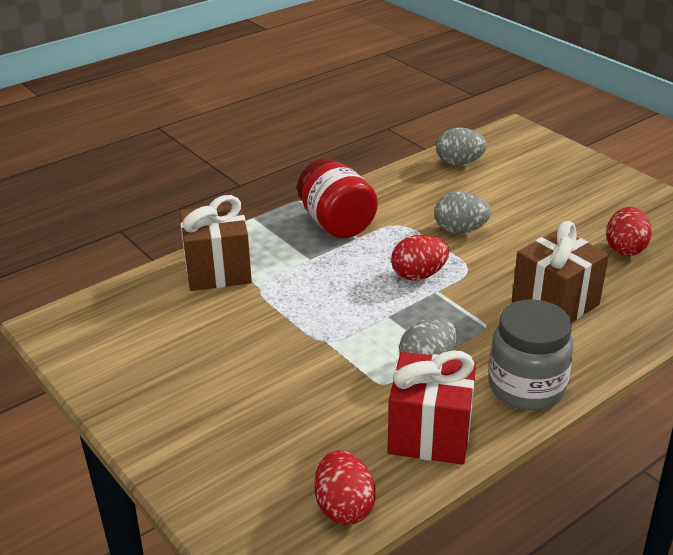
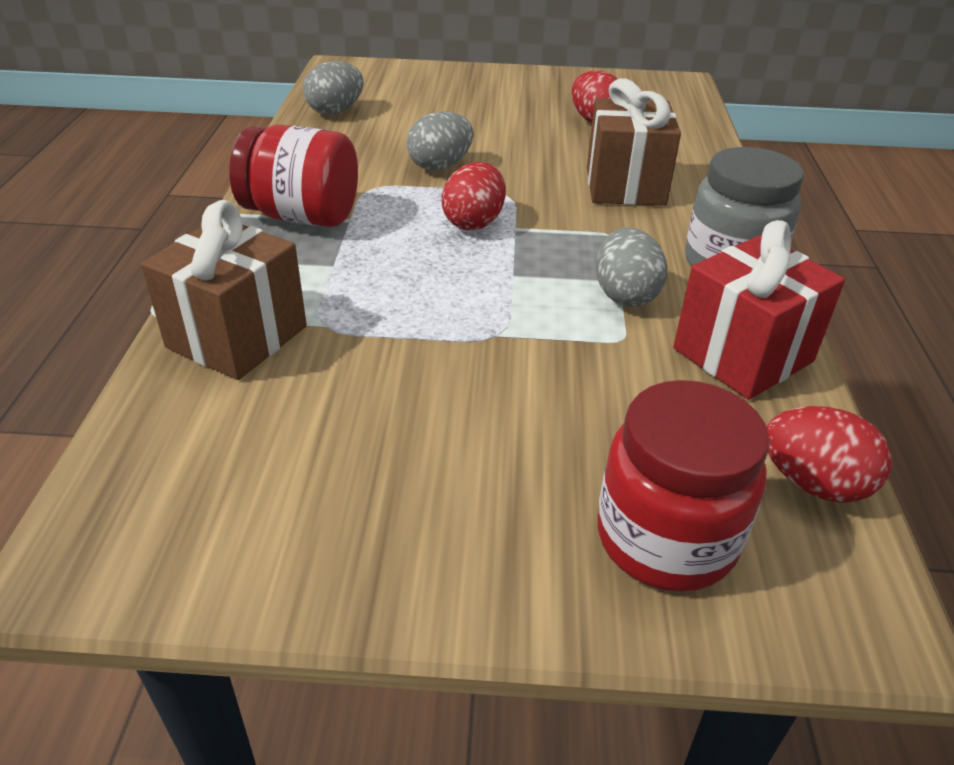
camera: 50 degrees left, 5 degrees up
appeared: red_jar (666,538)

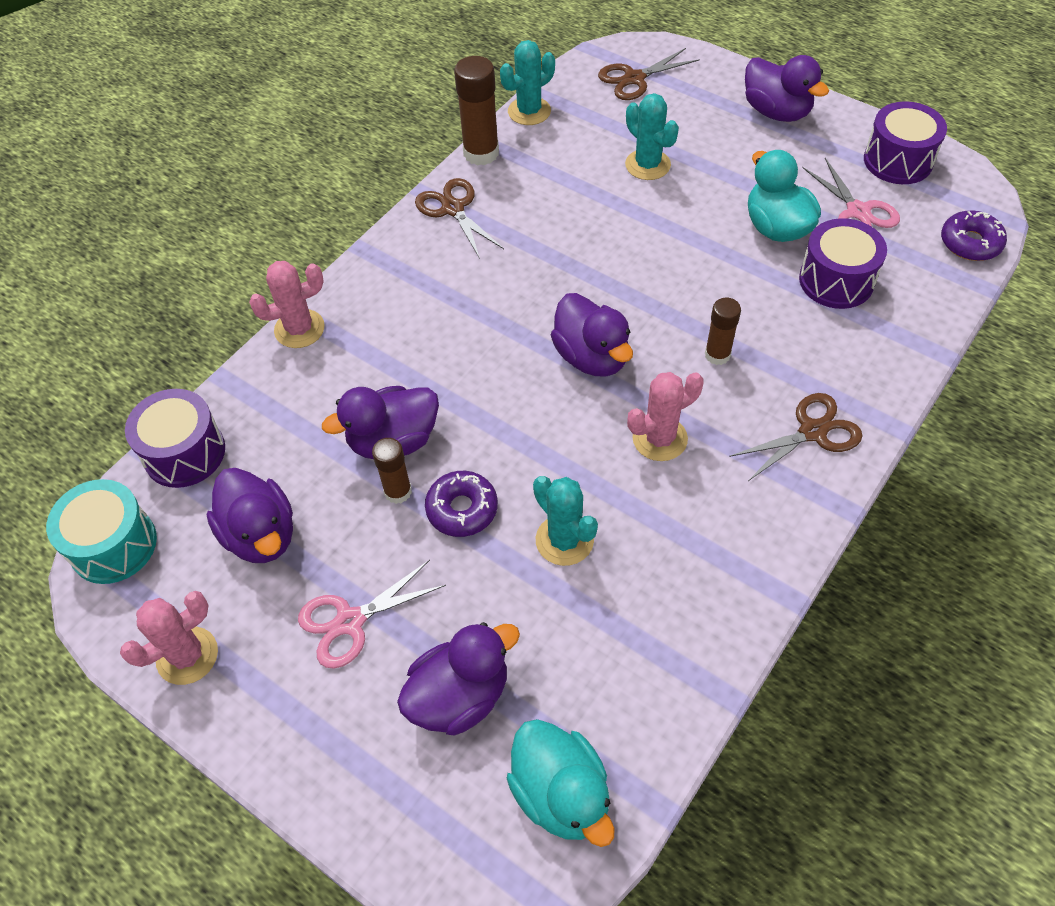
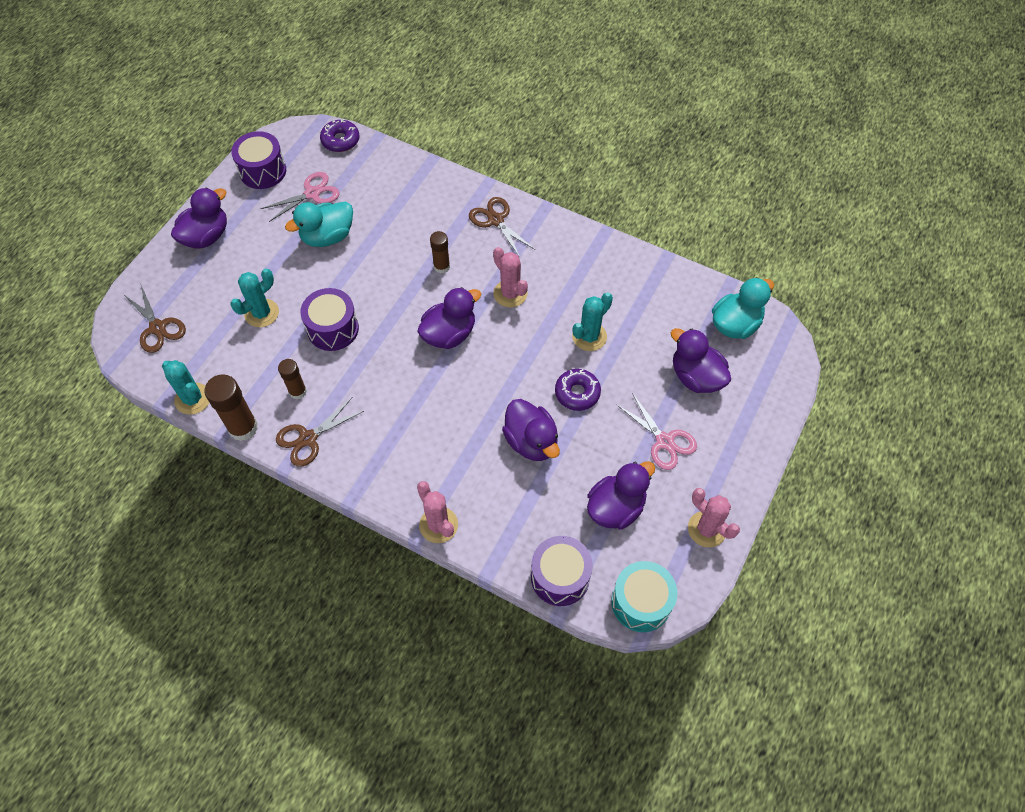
camera: 100 degrees left, 5 degrees up
relocated: brown_glue_stick (398,491) to (297,391); purple_drum (836,280) to (333,329)

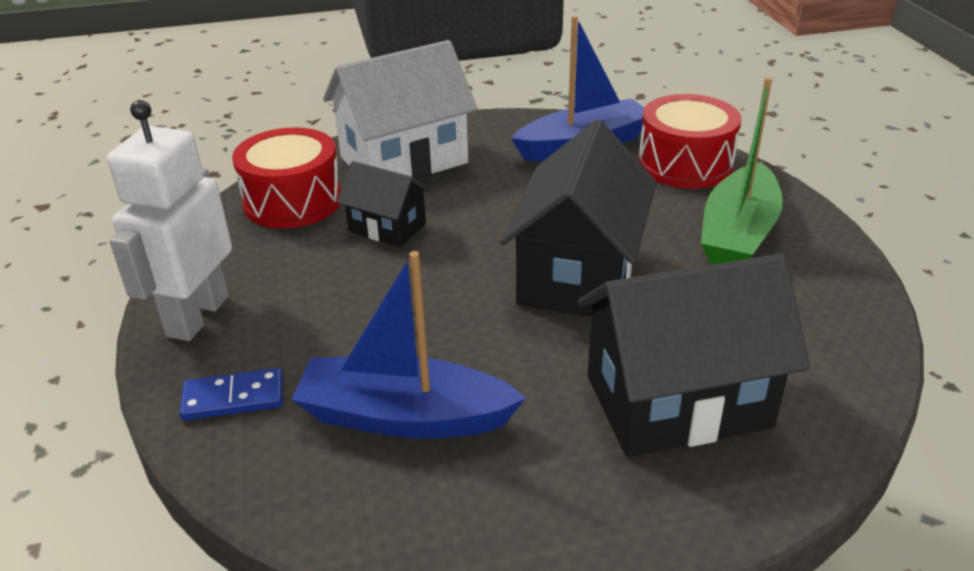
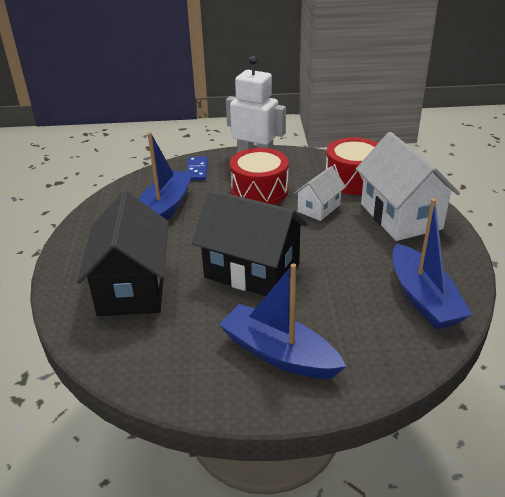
camera: 100 degrees right, 0 degrees up
relocated: red_drum (685,164) to (259,191)
colour: black_house (387,227) to white_house (319,208); green_boat (738,233) to blue_boat (279,354)

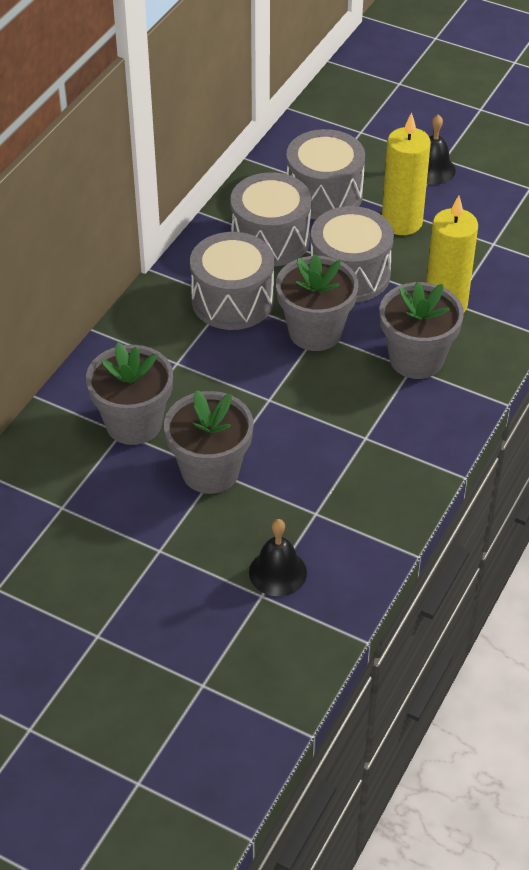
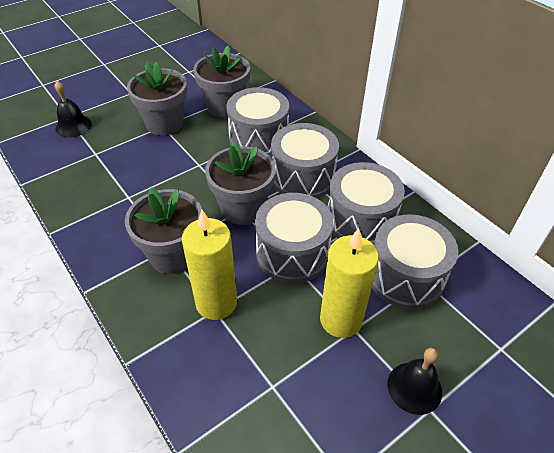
camera: 115 degrees right, 0 degrees up
appeared: grey_drum (258,138)

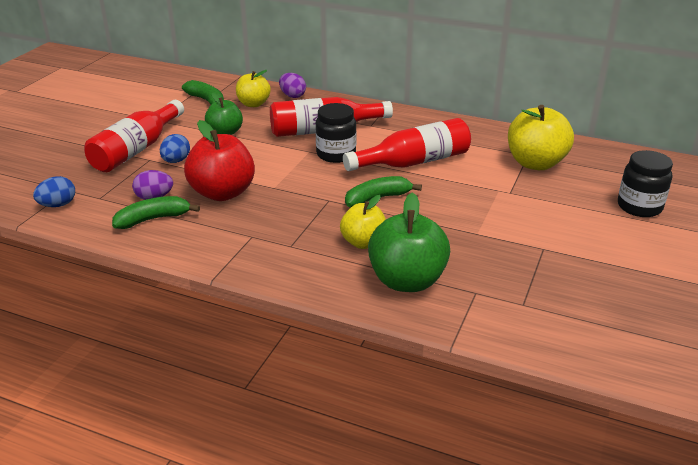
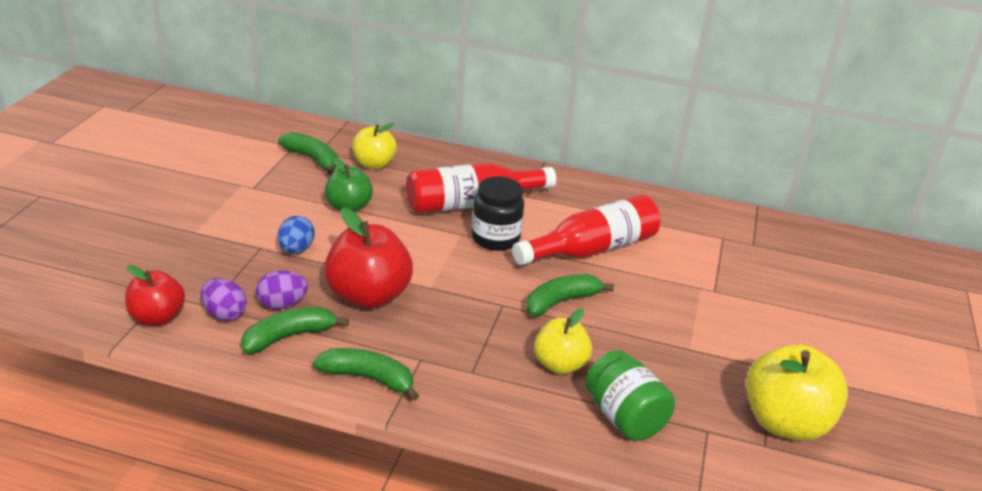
camera: 10 degrees left, 0 degrees up
missing: red_bottle (136,149); black_jar (639,207)
appeared: green_banana (368,378)
relocated: purple_egg (292,96) to (224,314); yellow_apple (535,163) to (785,423)
exchanged: blue_egg (58,205) to red_apple (157,317); green_apple (407,281) to green_jar (624,417)

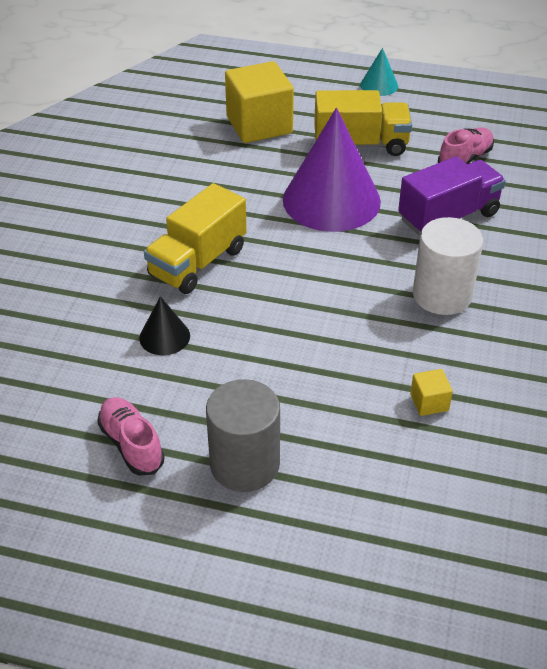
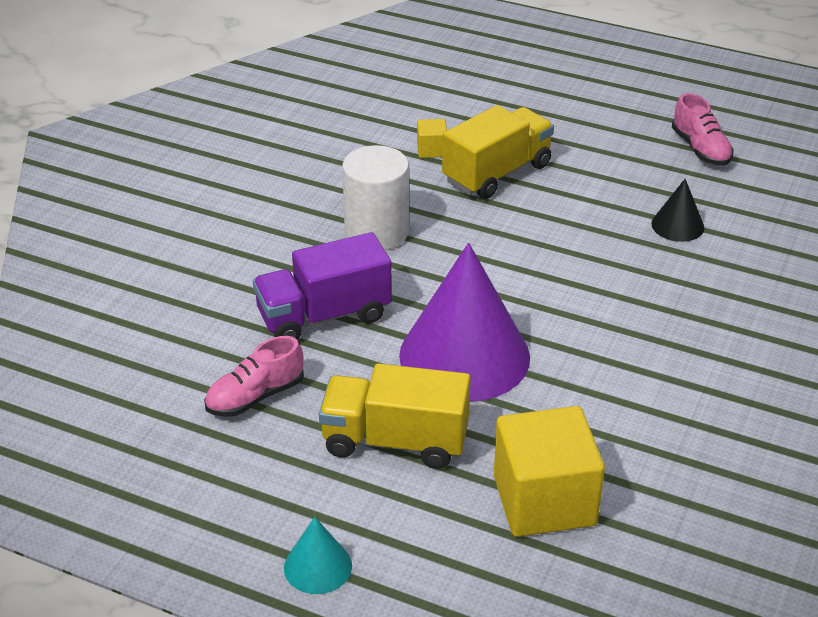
camera: 170 degrees left, 5 degrees down
missing: grey_cylinder (245,464)
relocated: yellow_truck (198,262) to (497,173)

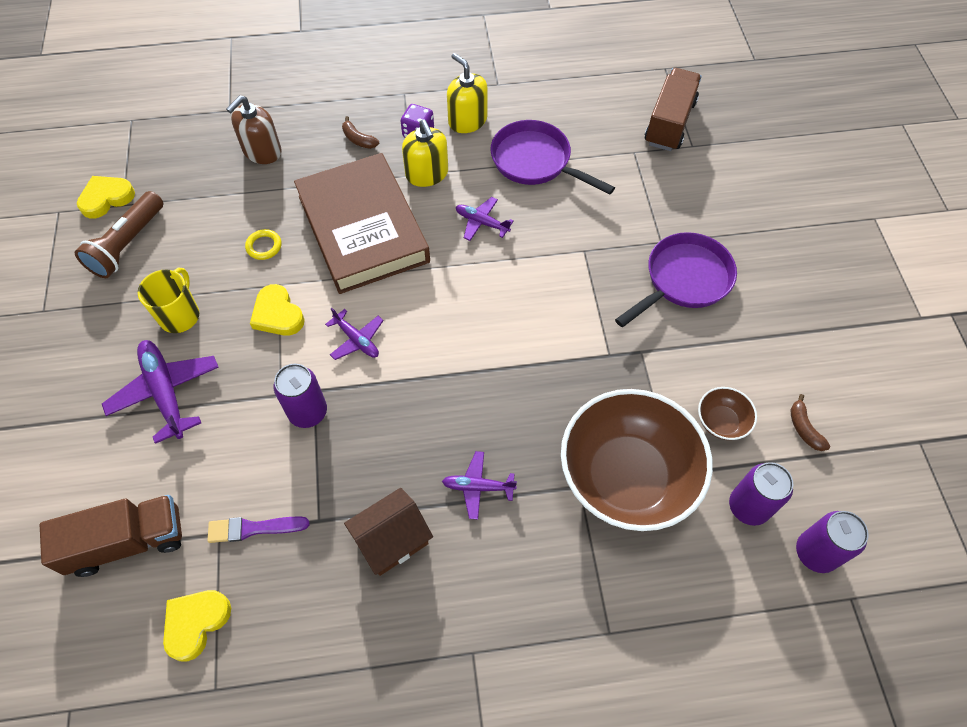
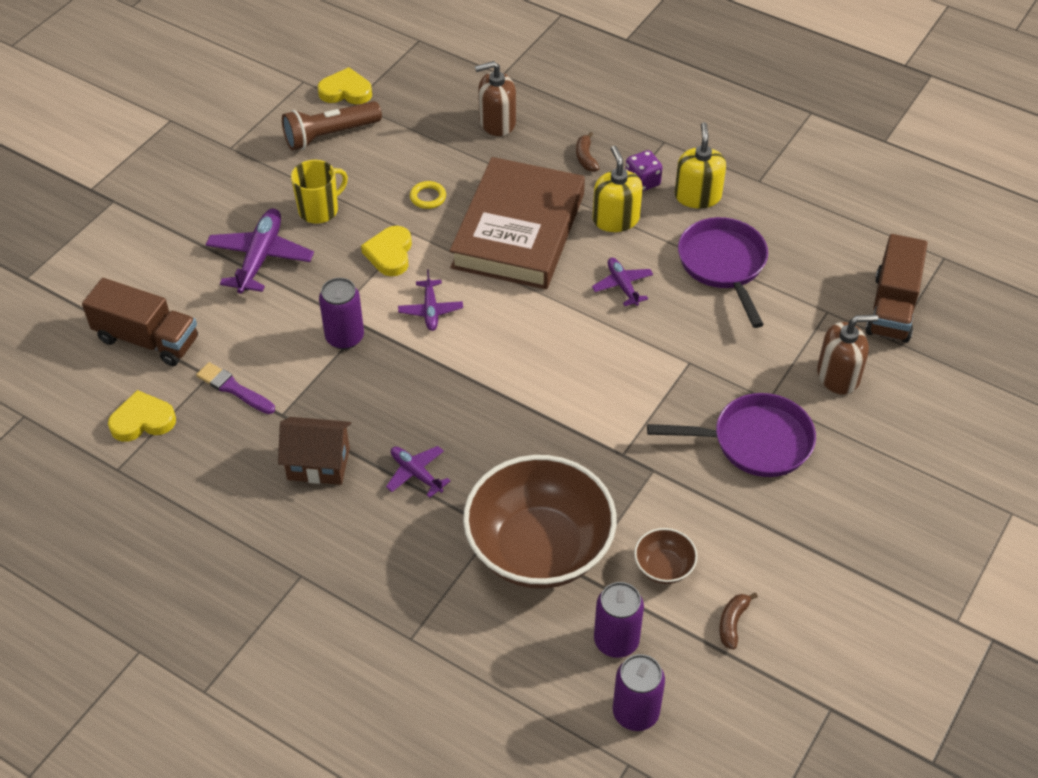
camera: 40 degrees right, 10 degrees down
appeared: brown_soap_dispenser (838,375)
spun: yellow_soap_dispenser (427,174) = (616,219) 150 degrees clockwise; brown_truck (669,123) = (892,307) 135 degrees clockwise

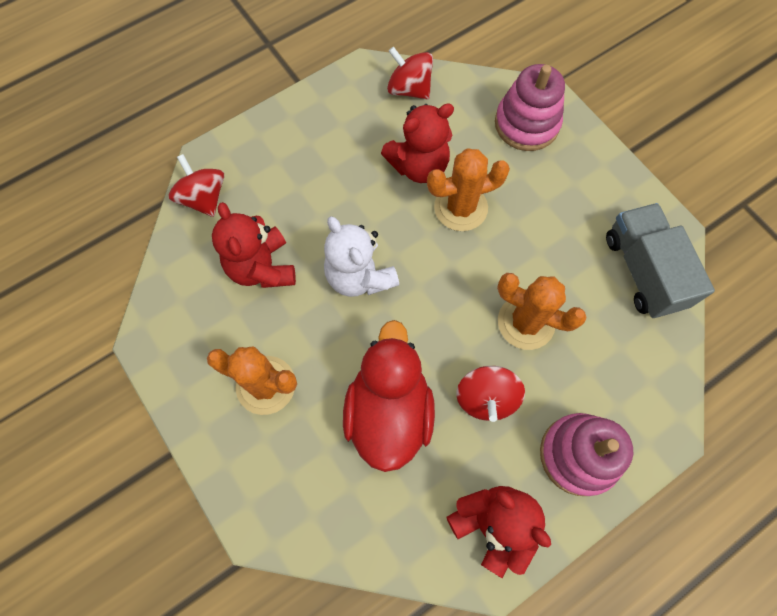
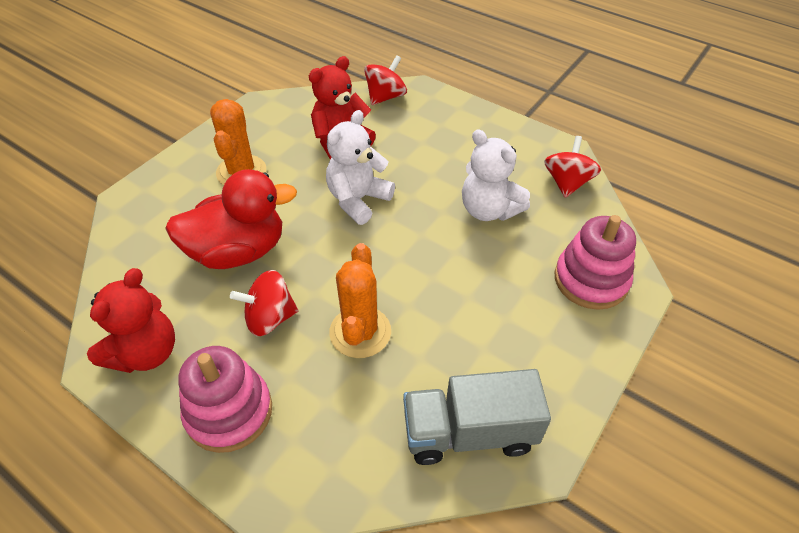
camera: 70 degrees right, 20 degrees down
missing: orange_cactus (460,207)
colour: red_teddy_bear (418,166) to white_teddy_bear (489,210)
spun: grey_truck (643,271) = (469,432) 150 degrees counterclockwise

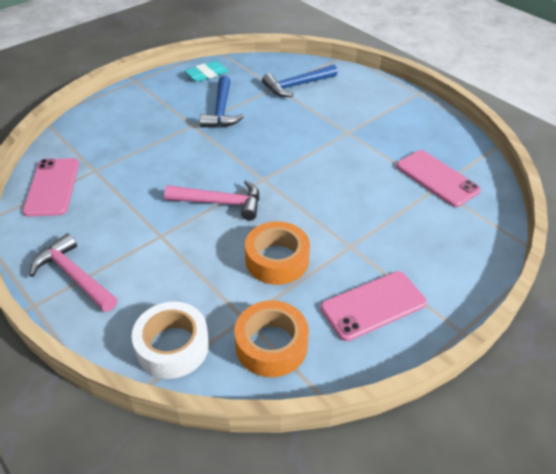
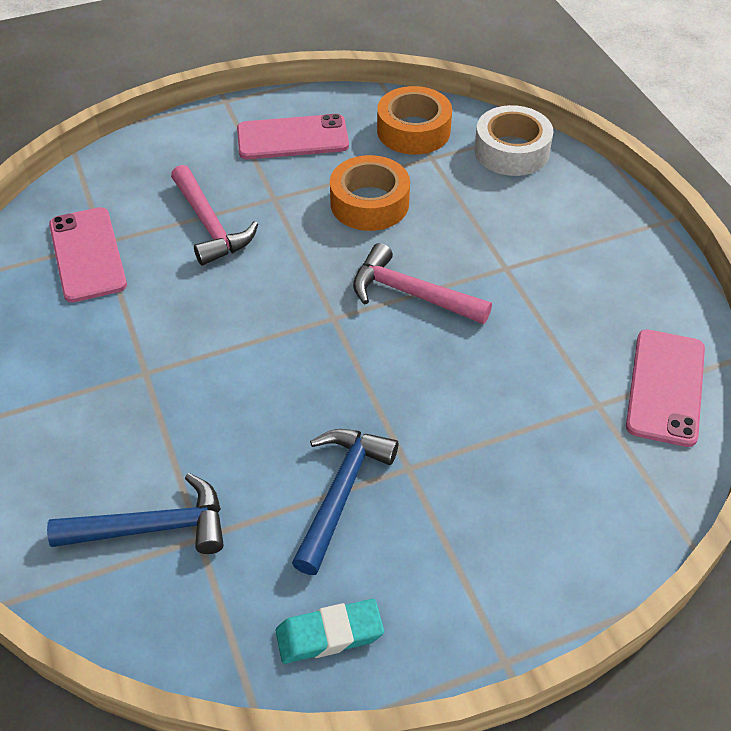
camera: 160 degrees left, 5 degrees up
relocated: pink_hammer (74,276) to (210,225)

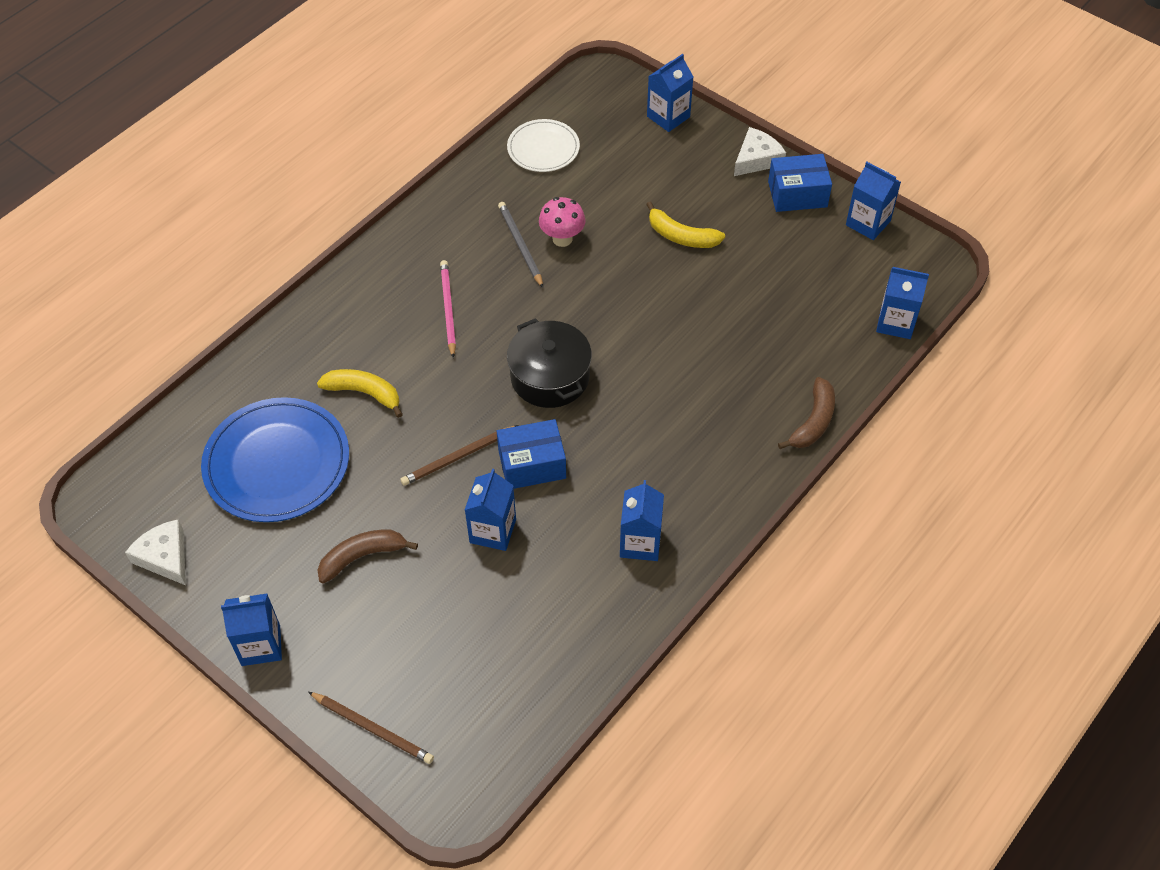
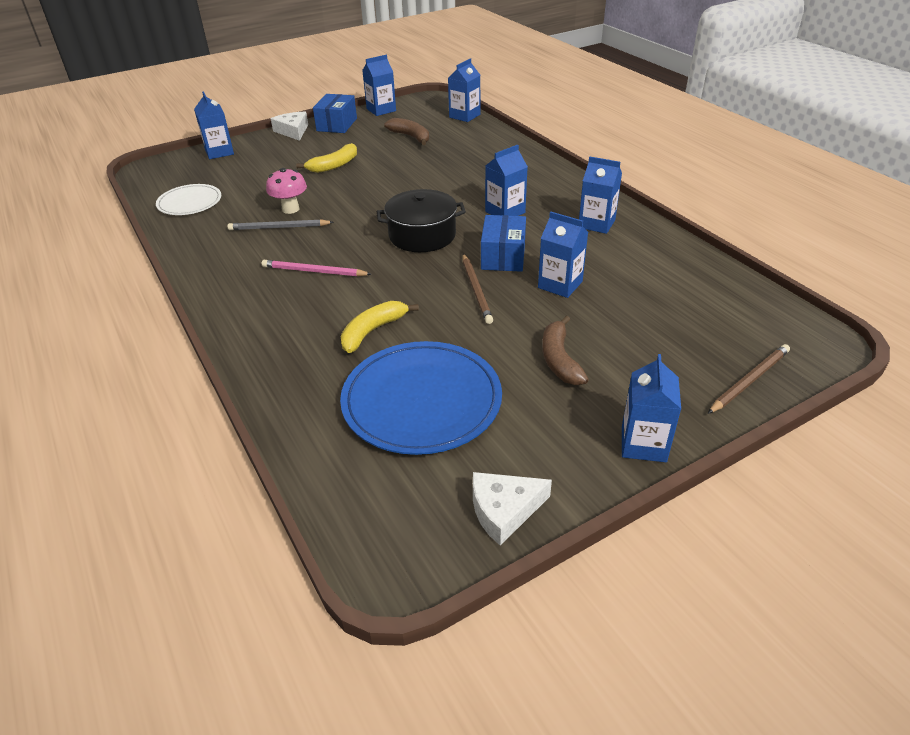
camera: 70 degrees left, 15 degrees down
appeared: blue_carton (505,212)
relocated: brown_banana (813,422) to (411,137)

